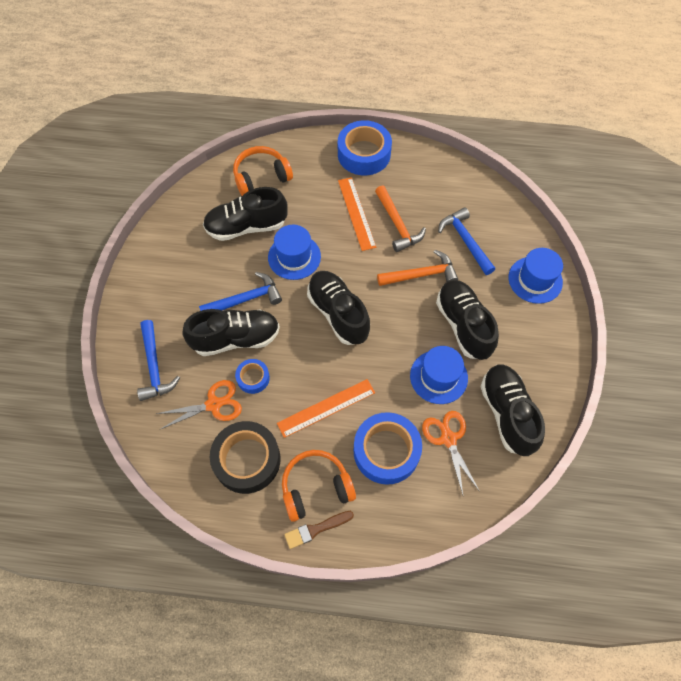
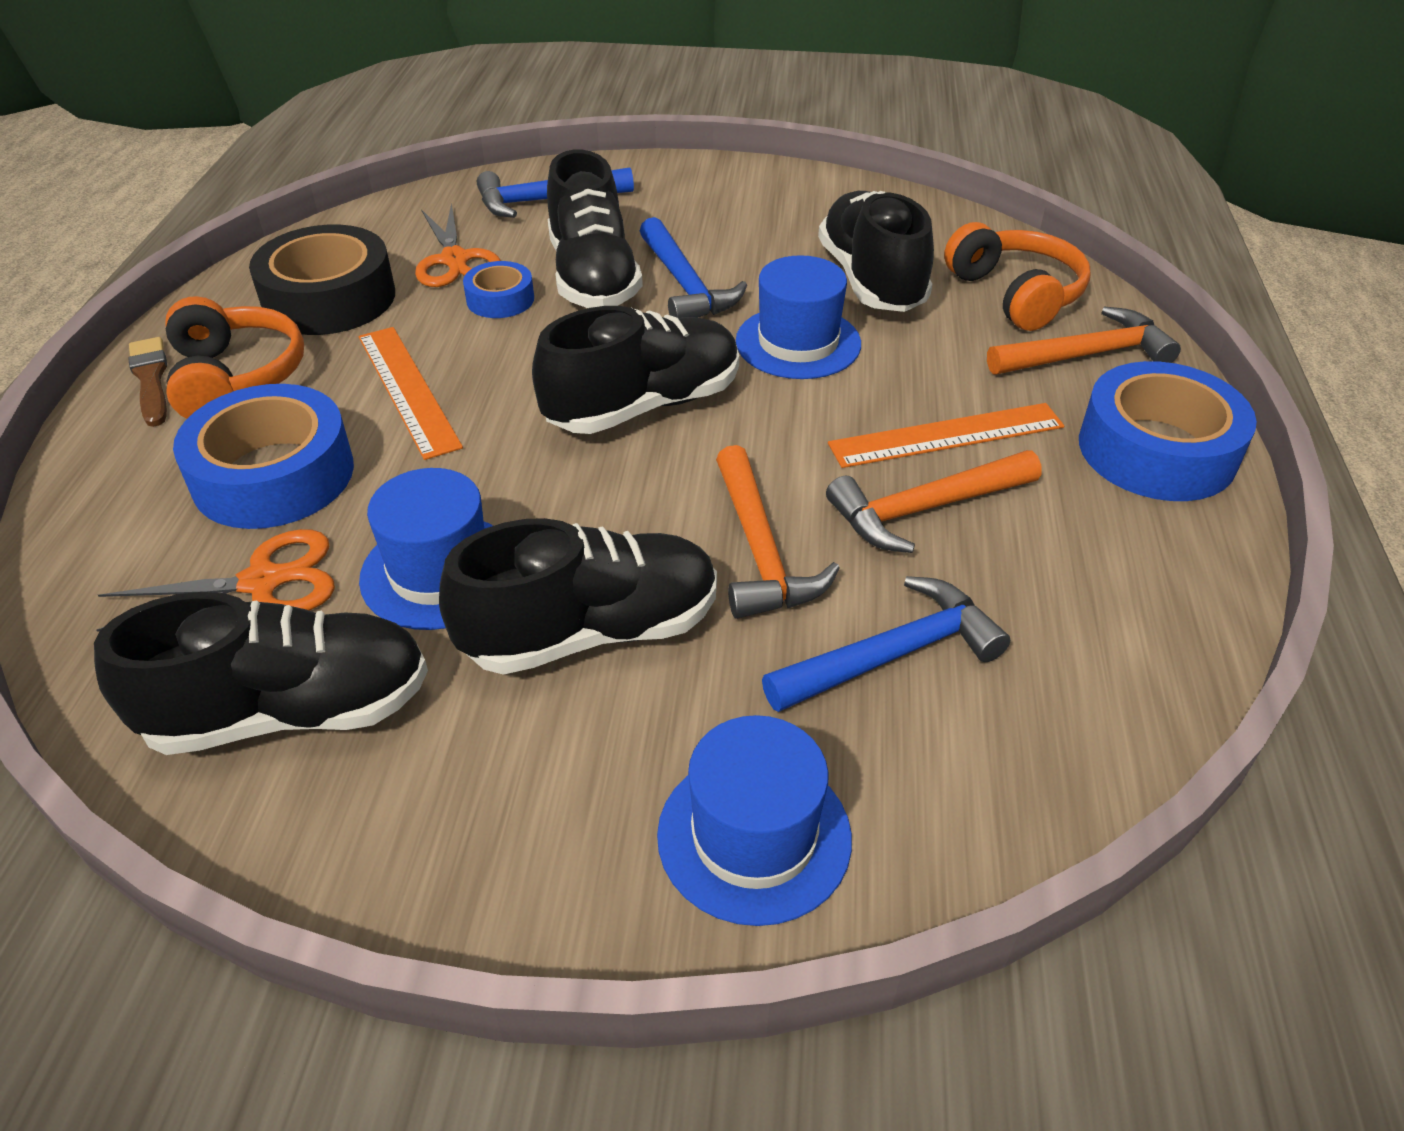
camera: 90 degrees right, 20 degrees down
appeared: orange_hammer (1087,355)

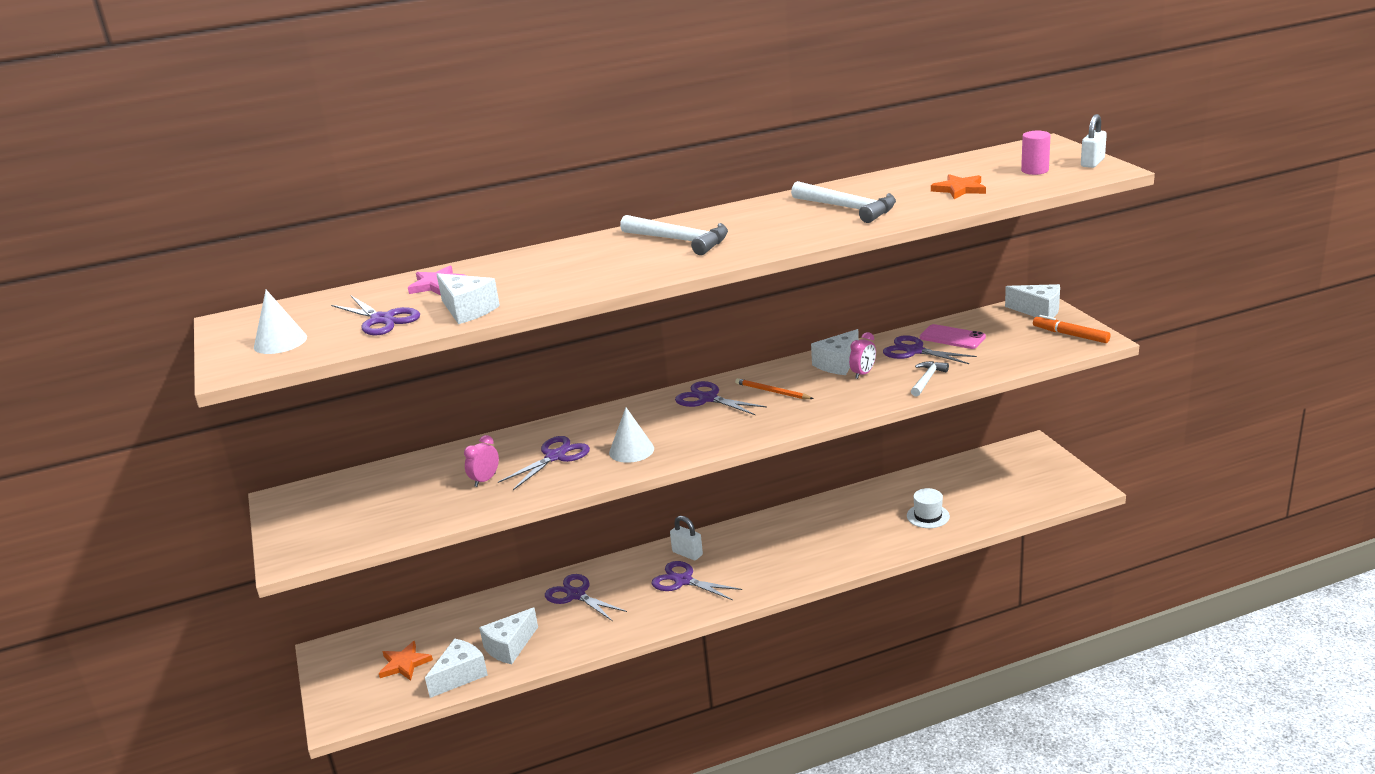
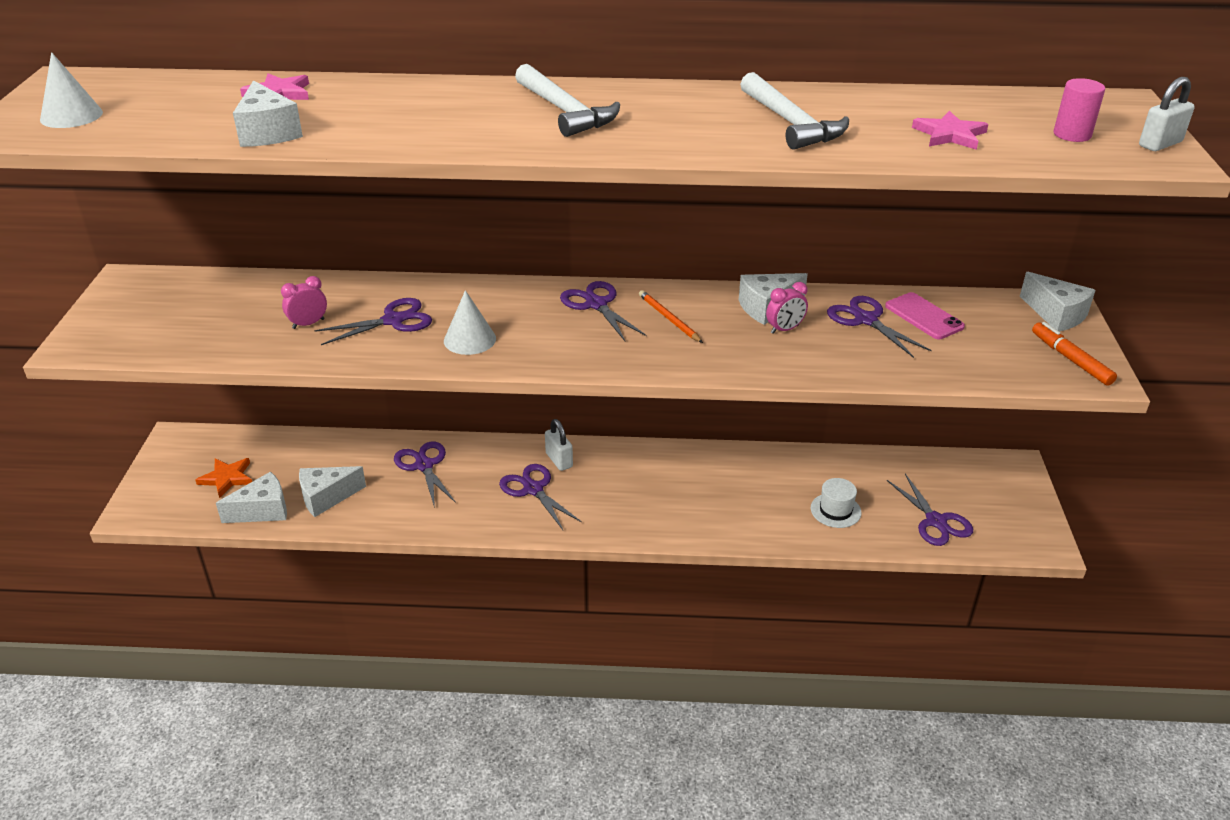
camera: 20 degrees right, 10 degrees up
missing: white_hammer (927,379)
relocated: purple_scissors (382,320) to (936,521)
colour: orange_star (959,189) to pink_star (950,135)

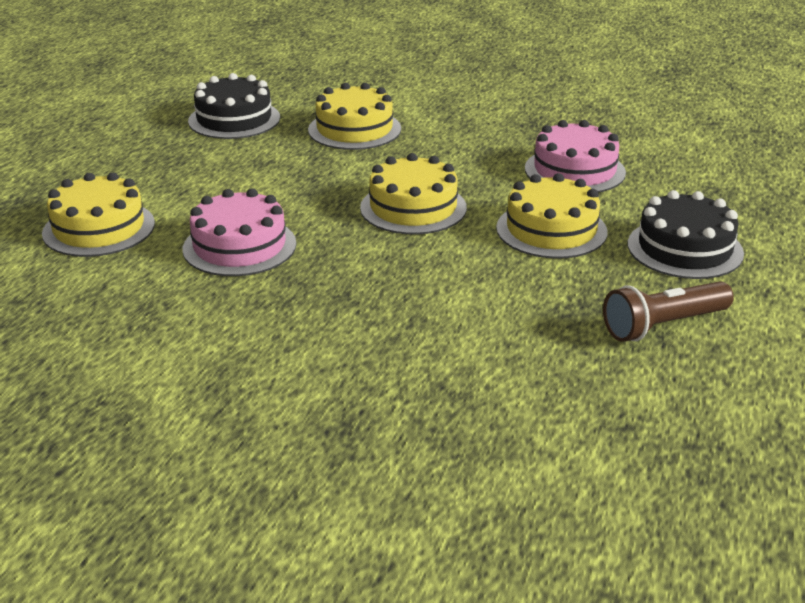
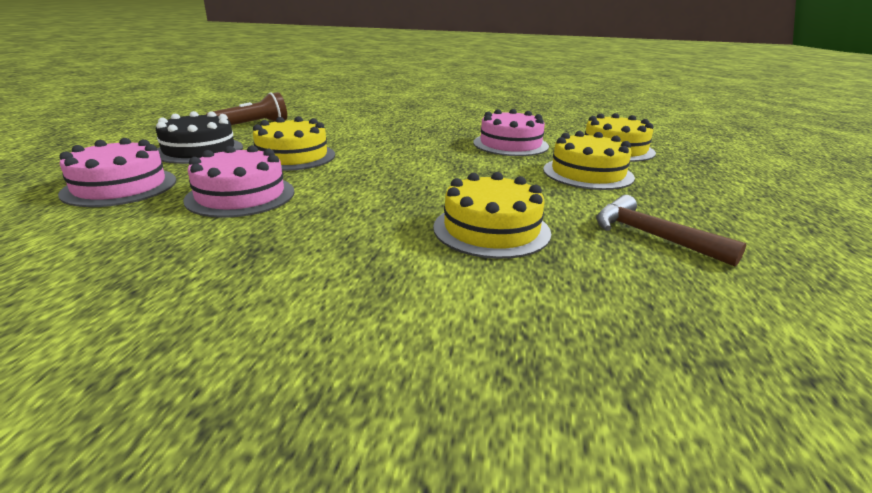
camera: 170 degrees right, 5 degrees down
appeared: pink_cake (120,187)
relocated: yellow_cake (413,208) to (587,173)
exchanged: black_cake (234,119) to brown_hammer (651,236)

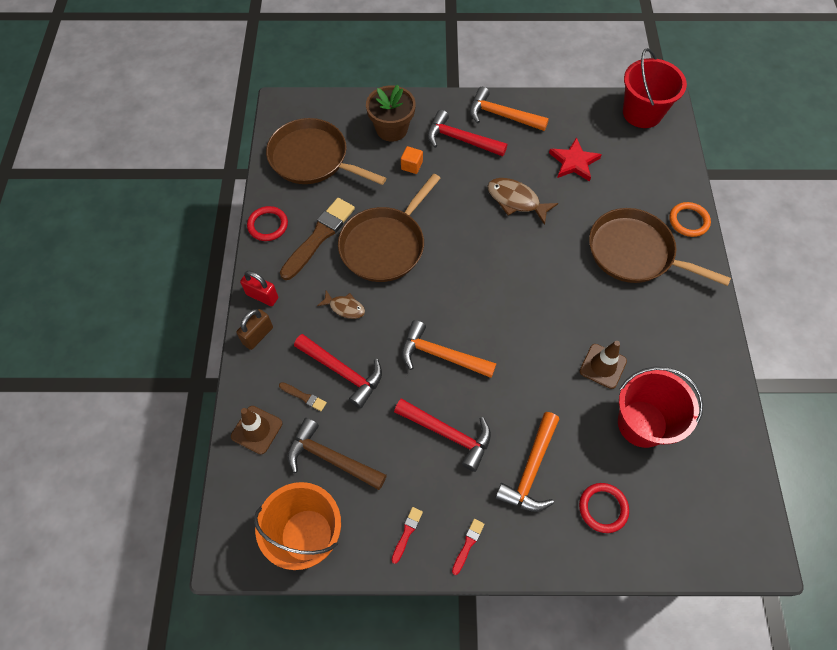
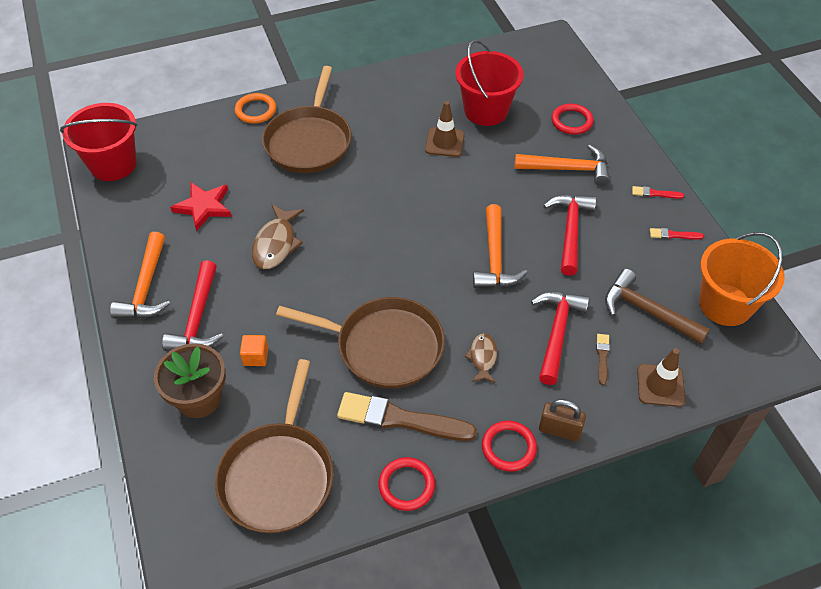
camera: 110 degrees left, 10 degrees down
exchanged: red_padlock (262,296) to red_ring (508,447)
spun: brown_hammer (331,458) = (647,311) 120 degrees clockwise

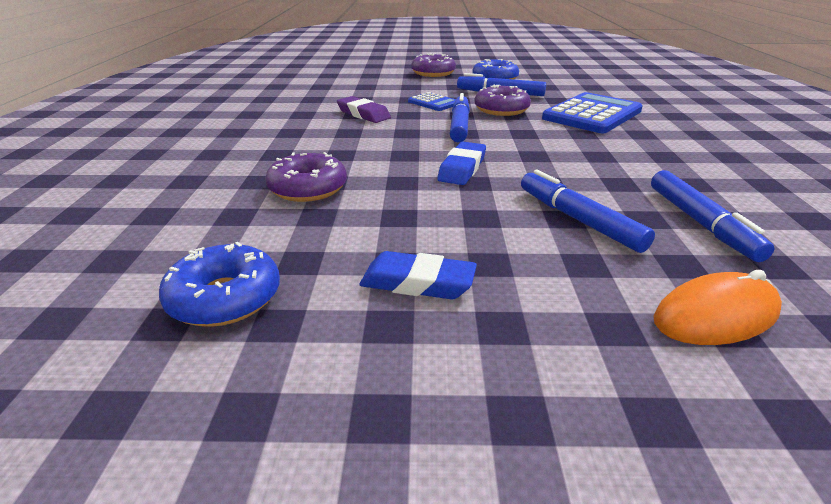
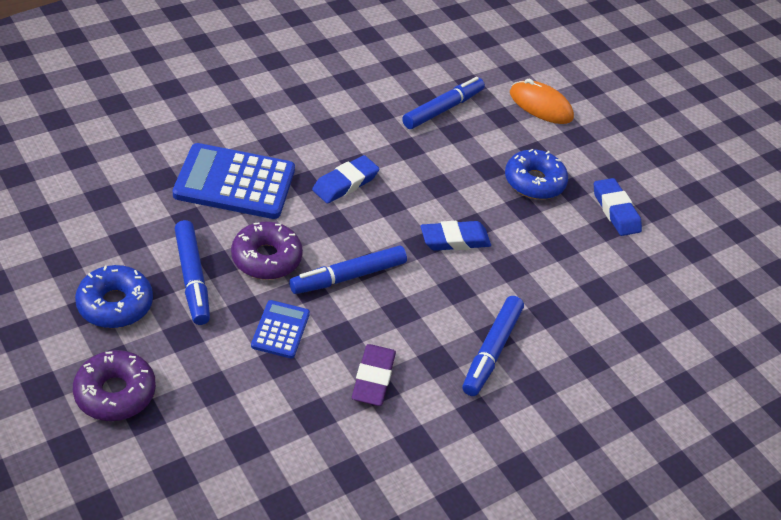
camera: 130 degrees left, 15 degrees up
missing: purple_donut (308,188)
appeared: blue_eraser (345,183)
relocated: blue_donut (225,298) to (534,182); blue_marker (578,220) to (491,351)

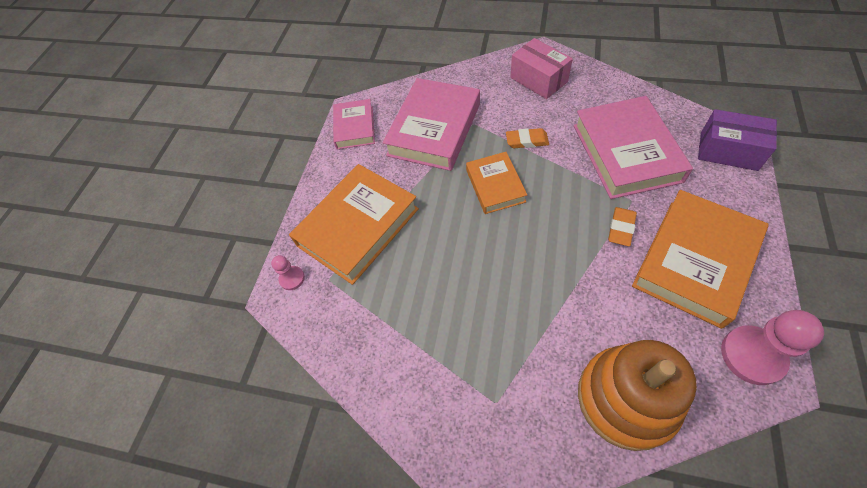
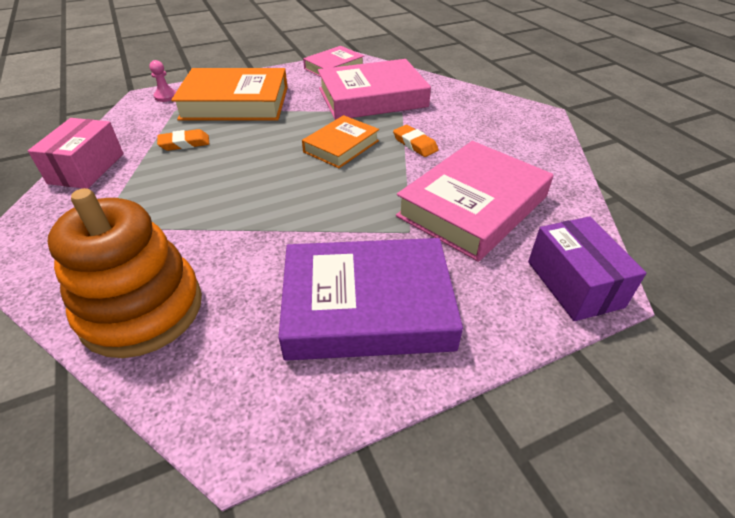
camera: 45 degrees right, 15 degrees down
missing: pink_pawn (752,356)
relocated: pink_box (538,80) to (87,168); orange_eraser (621,228) to (184,143)
colour: orange_book (694,261) to purple_book (367,306)

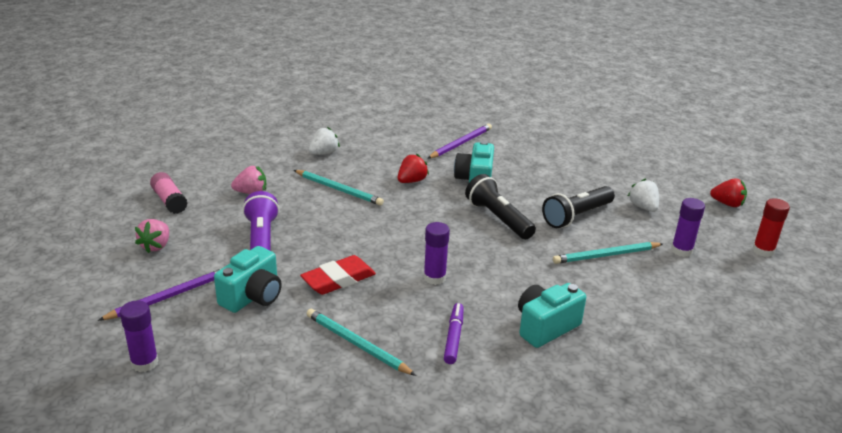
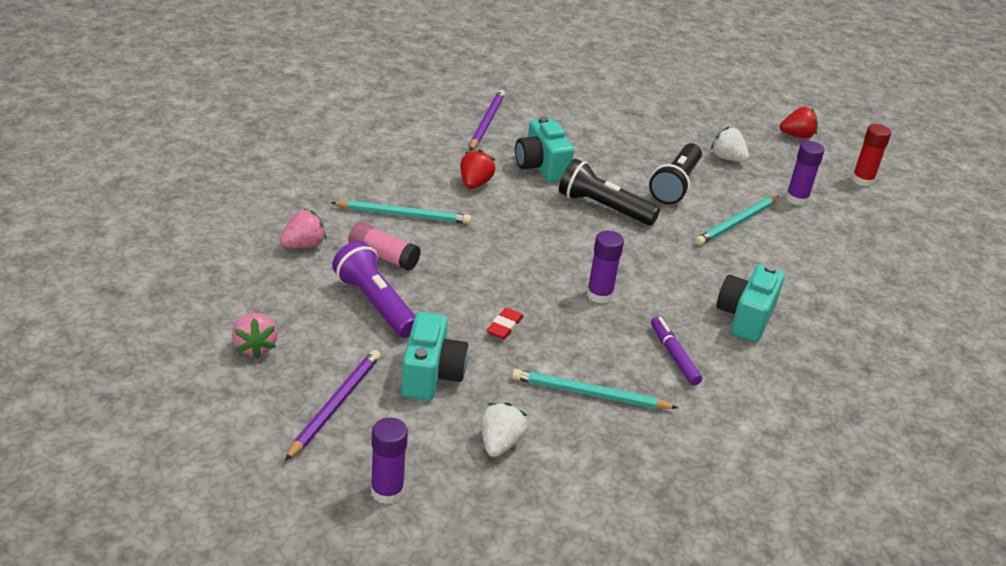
camera: 30 degrees left, 5 degrees up
relocated: pink_glue_stick (169,201) to (383,256); white_strawberry (323,153) to (500,443)
size: red_eraser (338,279) = (504,326) x0.56

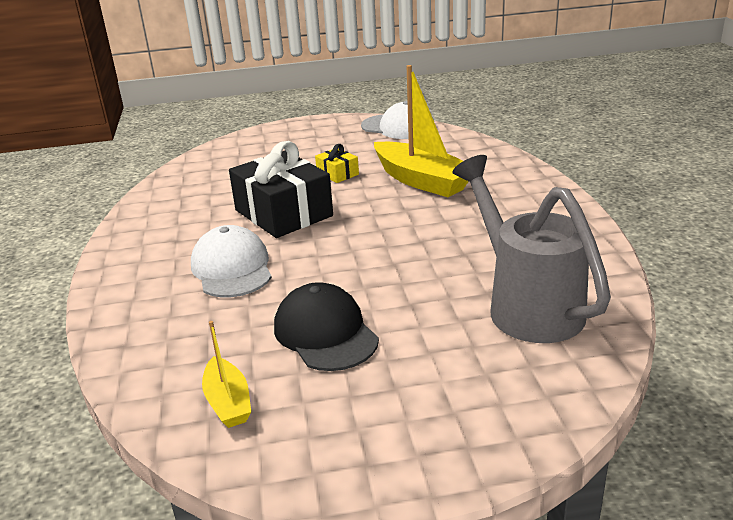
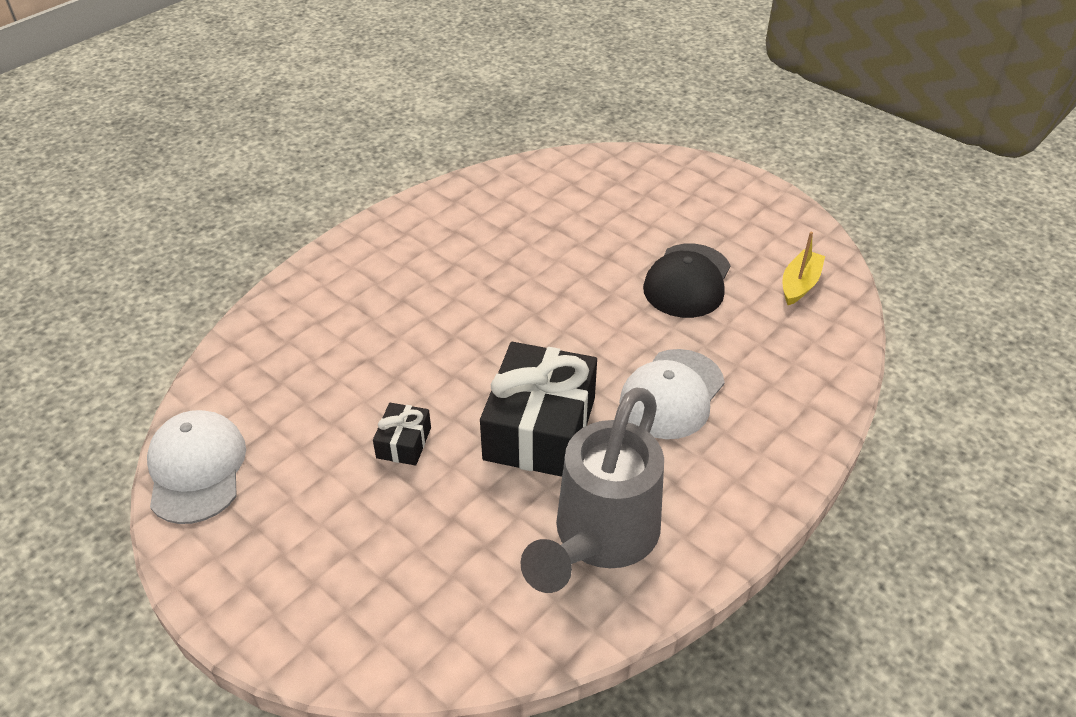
camera: 130 degrees left, 15 degrees up
missing: yellow_boat (422,181)
relocated: grey_watering_can (526,304) to (599,539)
colour: yellow_gift (337,174) to black_gift (404,442)

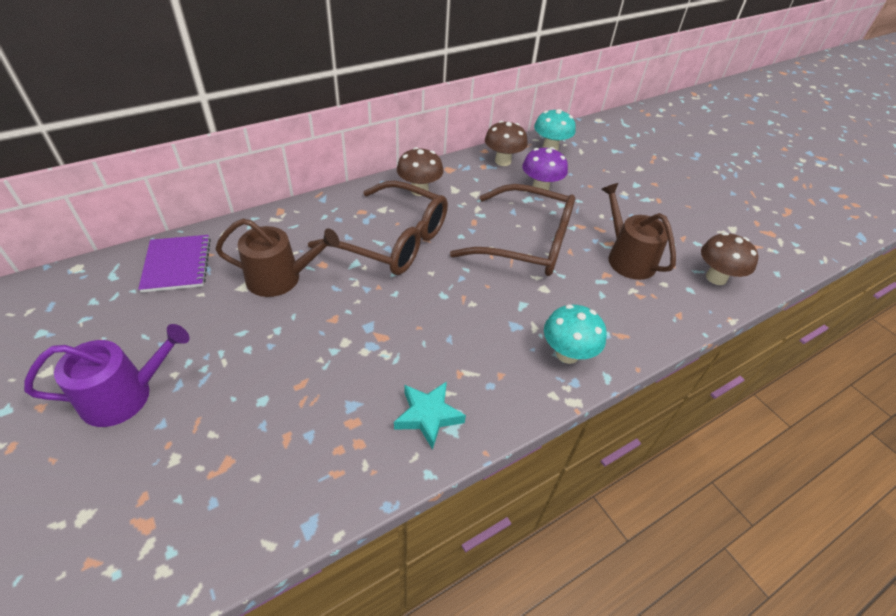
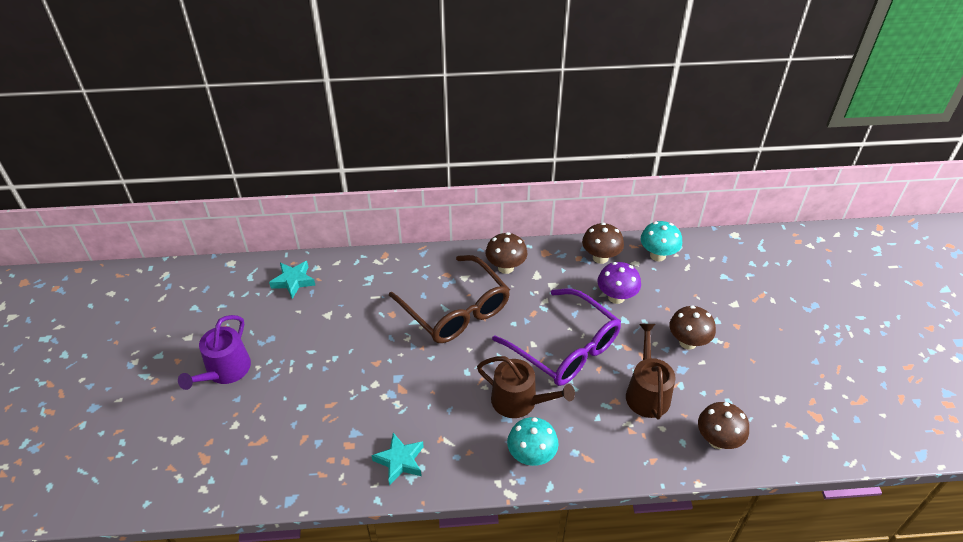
camera: 30 degrees right, 0 degrees up
appeared: brown_mushroom (687,342)
relocated: brown_watering_can (281,278) to (519,401)
exchanged: purple_notebook (177,264) to turquoise_star (293,281)
colour: brown_glasses (526,243) to purple_glasses (565,348)
spun: purple_watering_can (125,395) = (225,371) 105 degrees clockwise

